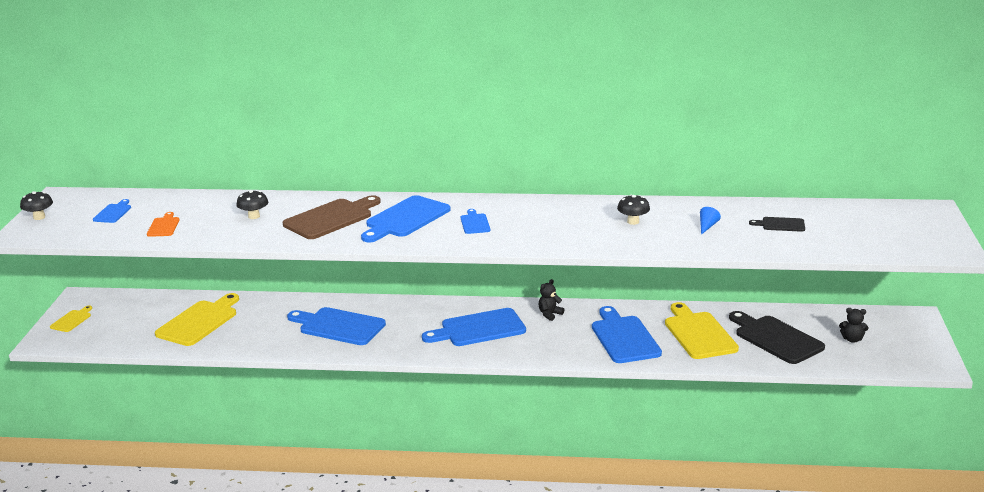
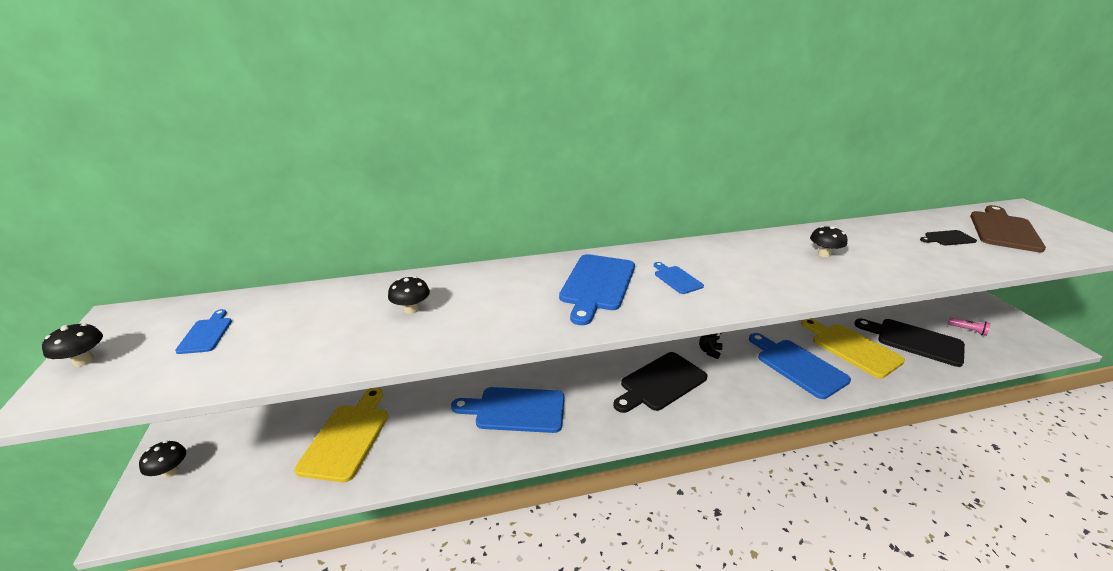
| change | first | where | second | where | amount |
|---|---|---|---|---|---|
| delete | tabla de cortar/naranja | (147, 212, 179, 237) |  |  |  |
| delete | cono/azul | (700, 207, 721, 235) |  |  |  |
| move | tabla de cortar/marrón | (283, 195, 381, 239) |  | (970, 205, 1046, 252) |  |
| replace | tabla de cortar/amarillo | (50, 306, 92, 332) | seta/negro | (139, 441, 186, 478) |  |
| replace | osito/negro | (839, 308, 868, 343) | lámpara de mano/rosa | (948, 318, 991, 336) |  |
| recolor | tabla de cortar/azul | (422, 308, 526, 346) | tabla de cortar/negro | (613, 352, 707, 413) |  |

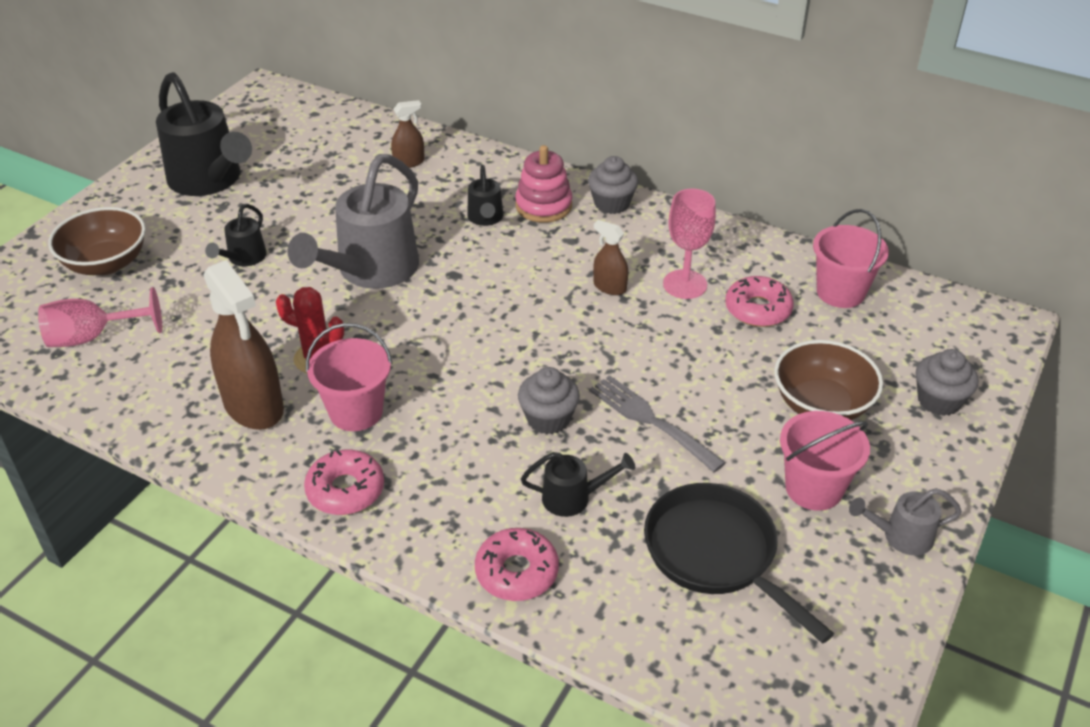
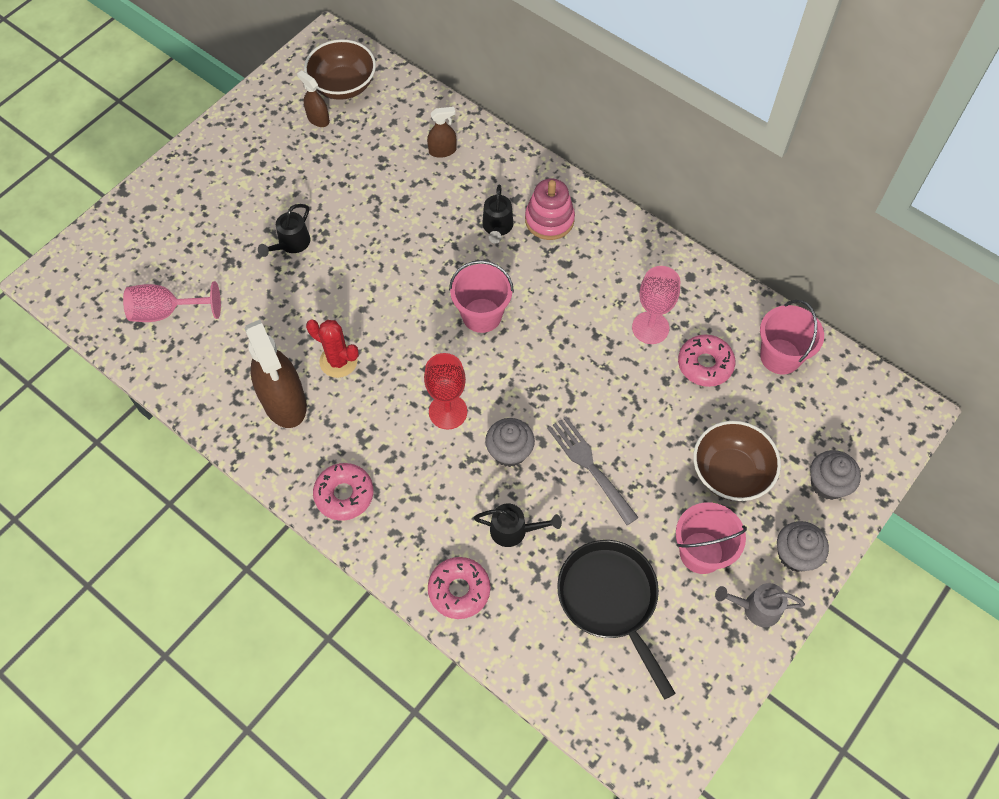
| change | first | where | second | where | amount |
|---|---|---|---|---|---|
| delete | regadera/negro | (156, 72, 252, 196) |  |  |  |
| delete | regadera/gris | (287, 154, 419, 289) |  |  |  |
| insert |  |  | copa/rojo | (424, 353, 467, 430) |  |
| move | cuenco/marrón | (48, 207, 146, 275) |  | (304, 39, 376, 100) |  |
| move | balde/rosa | (306, 323, 393, 431) |  | (449, 260, 514, 333) |  |
| move | magdalena/gris | (588, 156, 638, 214) |  | (777, 521, 829, 572) |  |
| move | pulverizador/marrón | (593, 220, 628, 295) |  | (297, 70, 330, 127) |  |

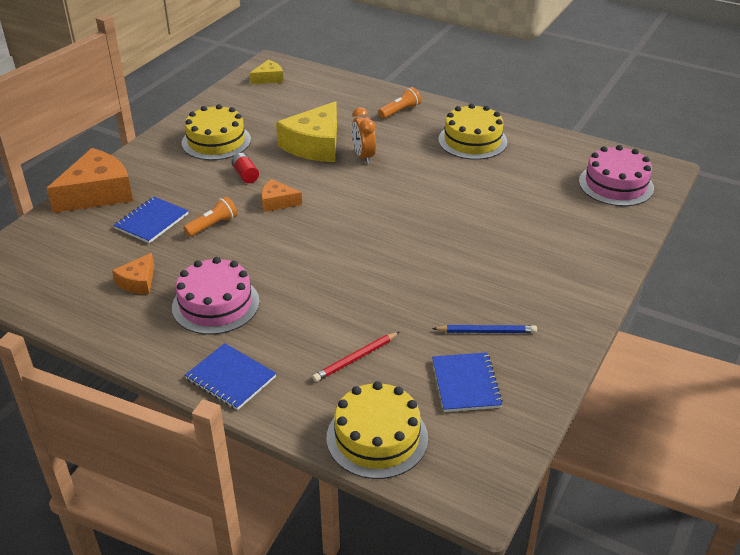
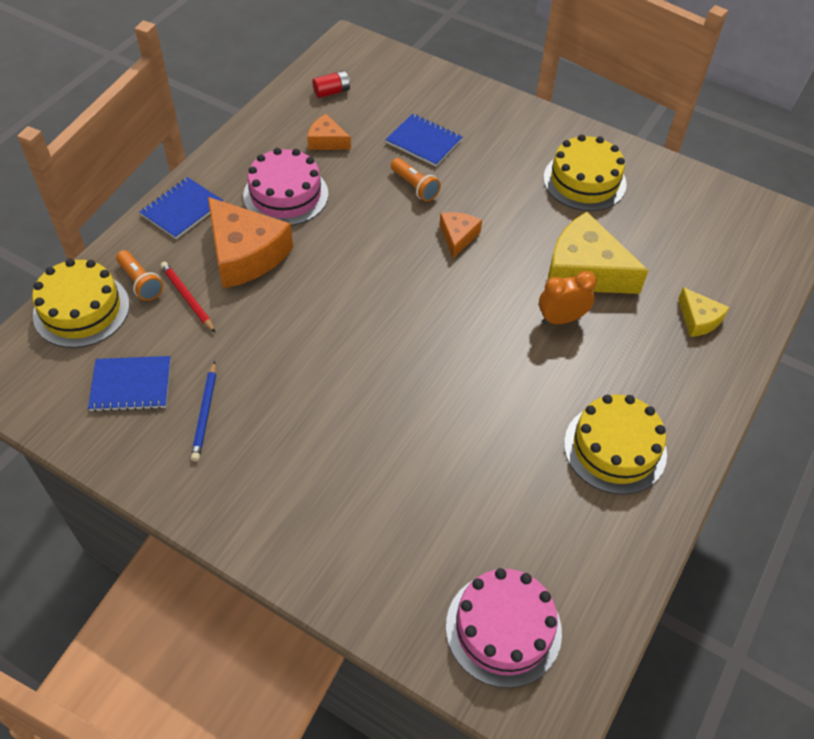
| change | first | where | second | where | amount |
|---|---|---|---|---|---|
| move | queso/naranja | (46, 148, 133, 213) |  | (208, 197, 293, 288) |  |
| move | pila/rojo | (231, 153, 259, 183) |  | (312, 71, 350, 98) |  |
| move | queso/amarillo | (250, 60, 284, 84) |  | (678, 287, 729, 337) |  |
| move | lámpara de mano/naranja | (378, 87, 421, 119) |  | (116, 250, 163, 301) |  |

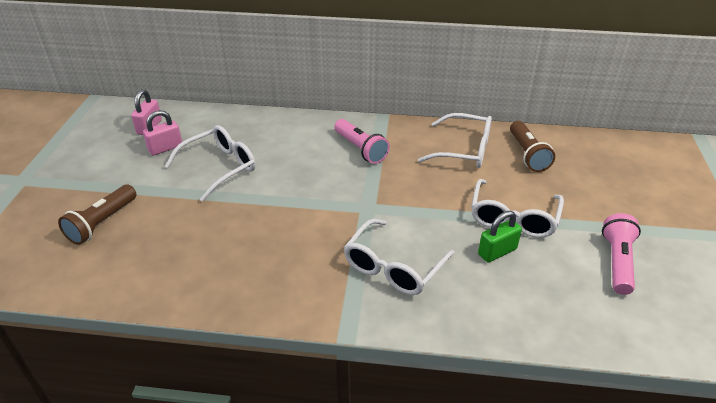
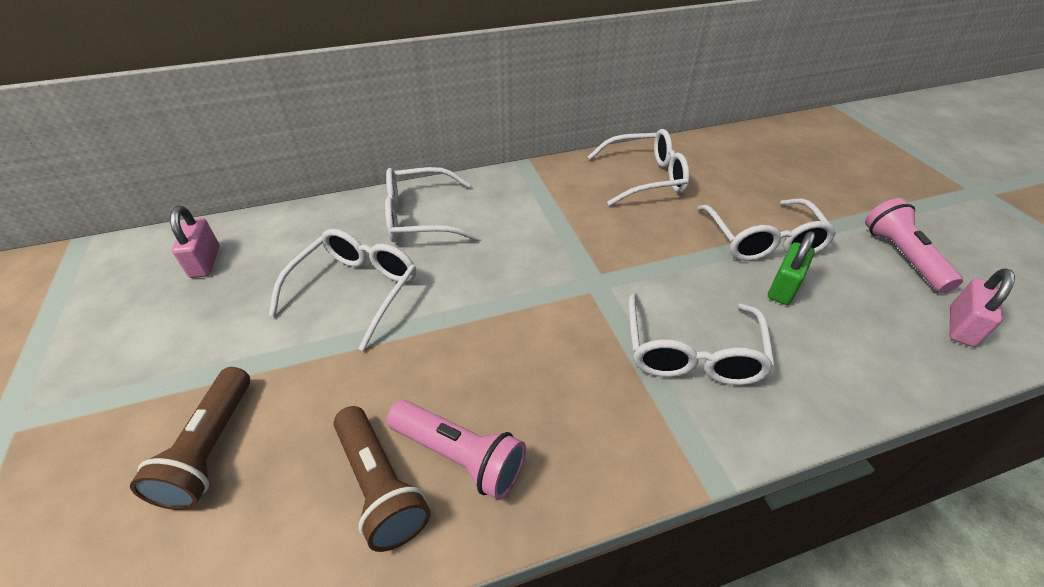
| change | first | where | second | where | amount |
|---|---|---|---|---|---|
| insert |  |  | gafas/blanco | (385, 167, 480, 242) |  |
| move | candado/rosa | (143, 110, 182, 155) |  | (950, 268, 1015, 347) |  |
| move | lámpara de mano/rosa | (334, 119, 390, 164) |  | (387, 400, 526, 500) |  |
| move | lámpara de mano/marrón | (510, 121, 555, 172) |  | (334, 406, 431, 552) |  |

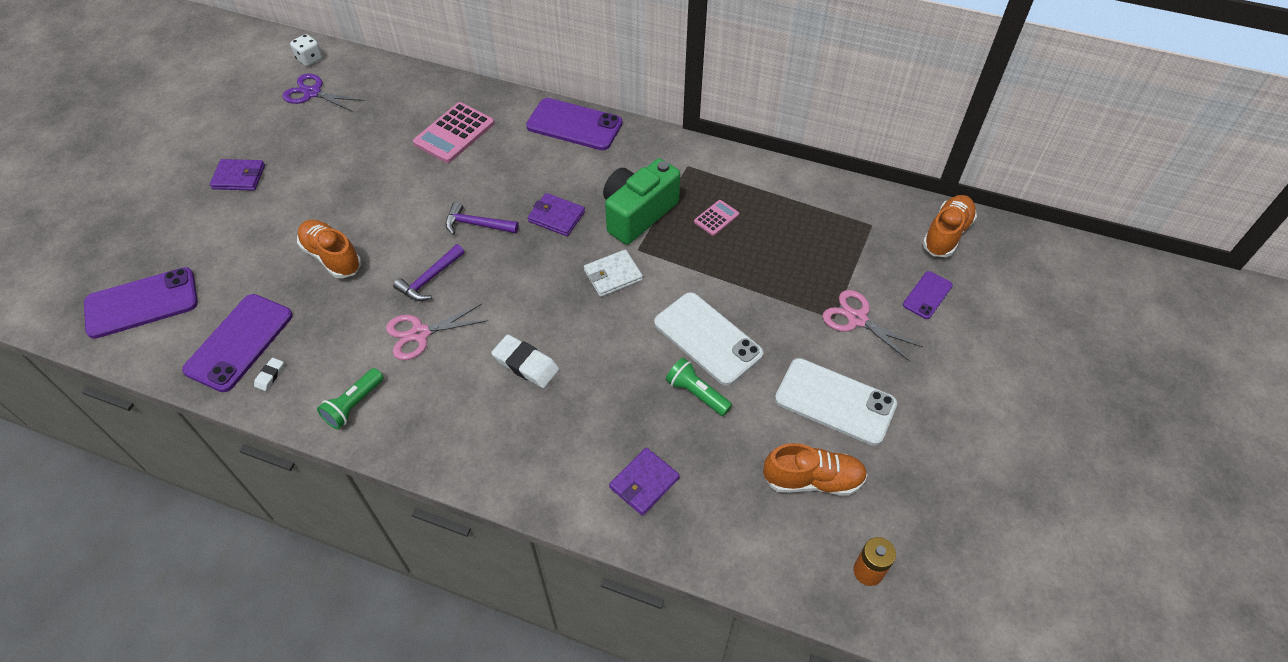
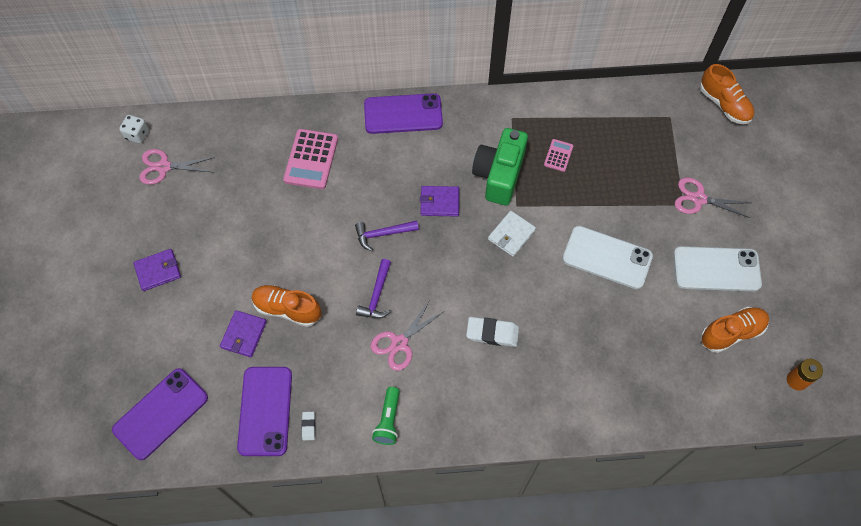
| change | first | where | second | where | amount |
|---|---|---|---|---|---|
| delete | lámpara de mano/verde | (666, 358, 732, 416) |  |  |  |
| delete | móvil/morado | (903, 271, 953, 319) |  |  |  |
| move | cartera/morado | (609, 448, 680, 516) |  | (220, 310, 267, 357) |  |
| recolor | tijeras/morado | (282, 74, 365, 112) | tijeras/rosa | (139, 149, 215, 185) |  |
| rotate | zapato/naranja | (923, 195, 977, 257) |  | (700, 64, 754, 124) | 135 degrees clockwise |

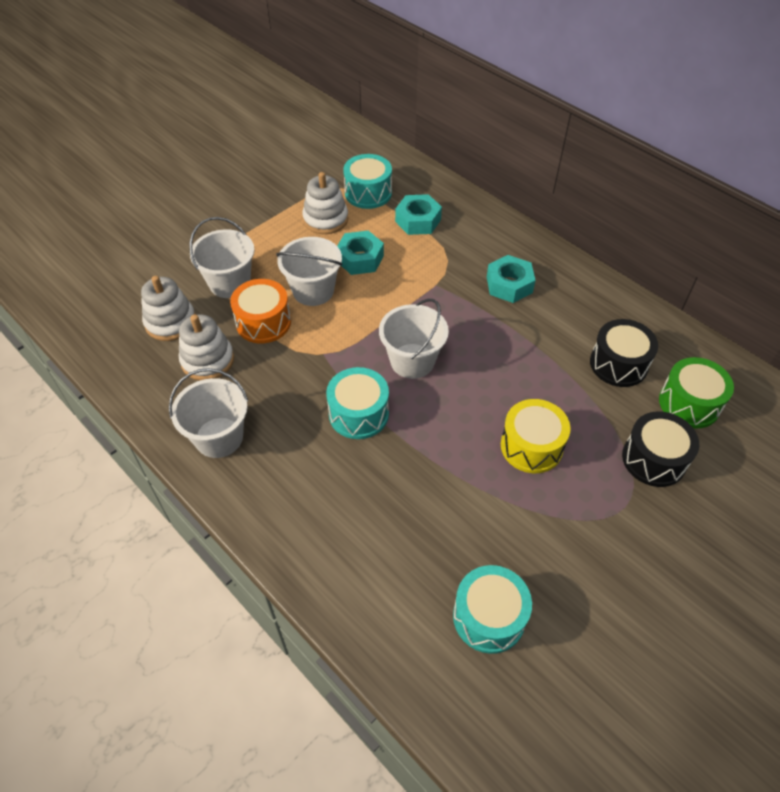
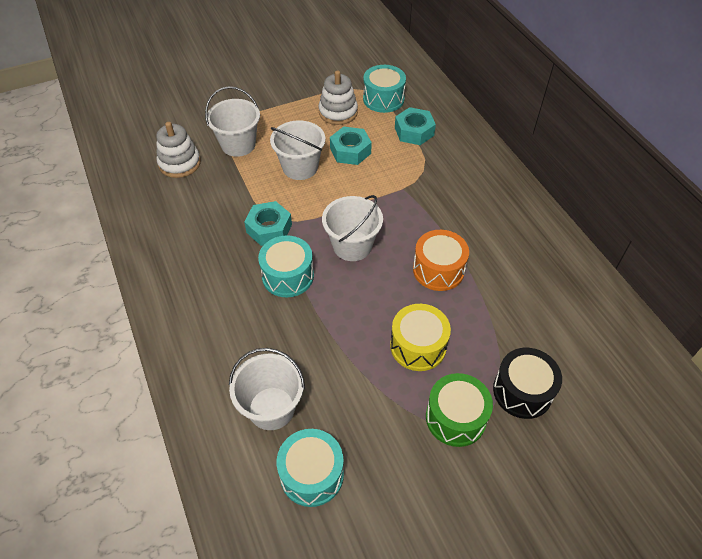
| change | first | where | second | where | amount |
|---|---|---|---|---|---|
| delete | juguete apilable/blanco | (179, 314, 234, 381) |  |  |  |
| delete | tambor/negro | (590, 319, 658, 387) |  |  |  |
| move | balde/blanco | (169, 368, 248, 458) |  | (229, 348, 305, 430) |  |
| move | tambor/naranja | (230, 279, 291, 343) |  | (413, 230, 469, 291) |  |
| move | tuerca/turquesa | (487, 255, 536, 303) |  | (244, 201, 292, 246) |  |
| move | tambor/verde | (659, 357, 734, 428) |  | (426, 373, 493, 447) |  |

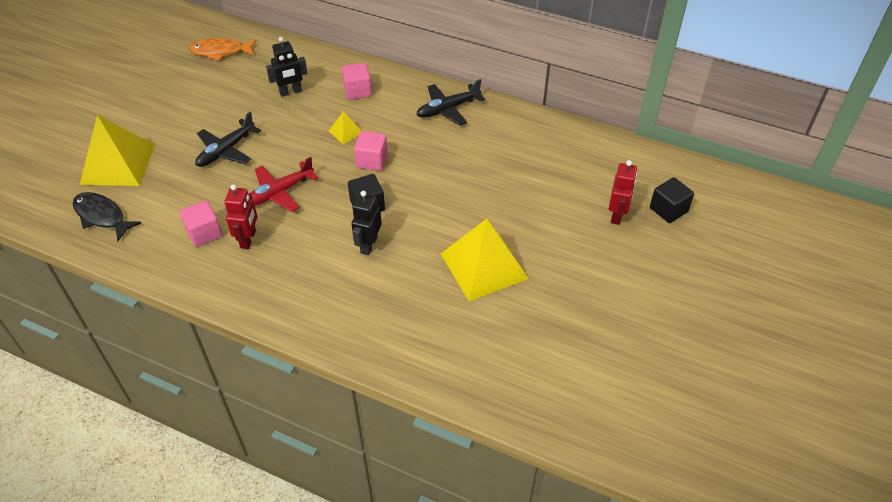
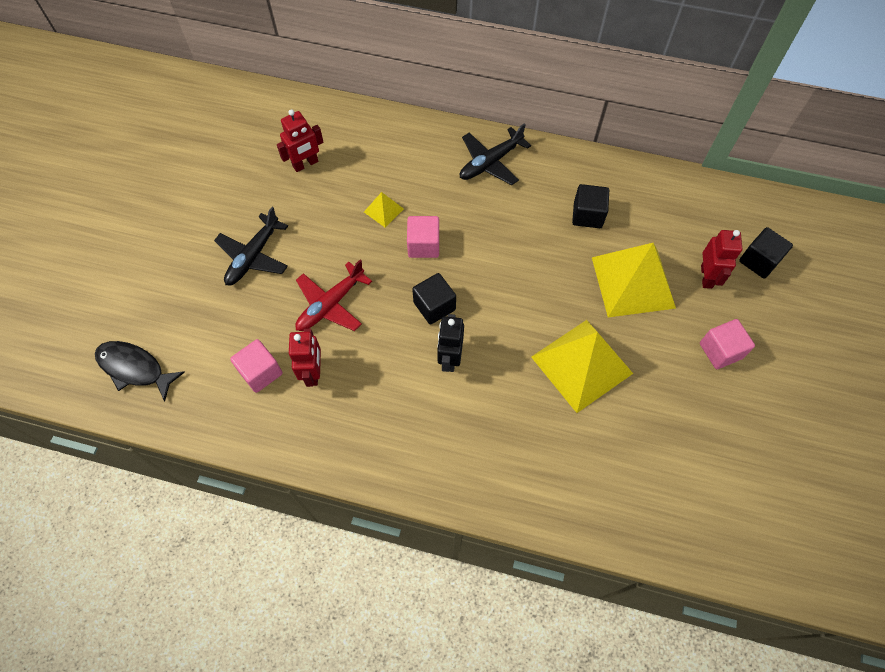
| change | first | where | second | where | amount |
|---|---|---|---|---|---|
| delete | pez/naranja | (188, 38, 257, 61) |  |  |  |
| insert |  |  | cubo/negro | (572, 184, 609, 228) |  |
| move | pirámide/amarillo | (80, 115, 155, 186) |  | (592, 243, 676, 317) |  |
| move | cubo/rosa | (342, 63, 372, 100) |  | (700, 319, 755, 369) |  |
| recolor | robot/negro | (266, 37, 308, 97) | robot/rojo | (277, 109, 323, 172) |  |

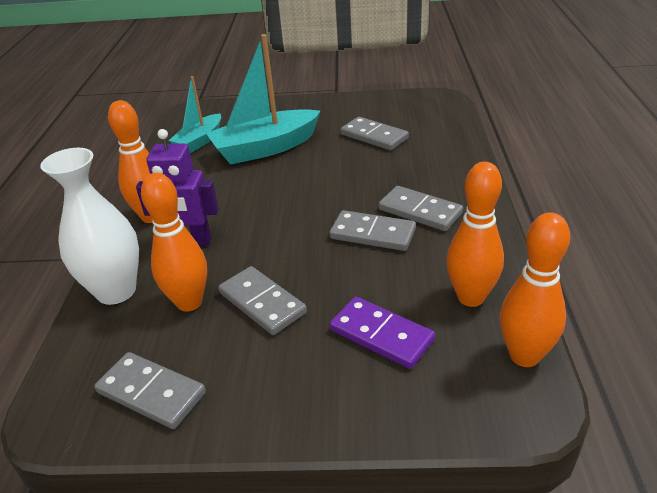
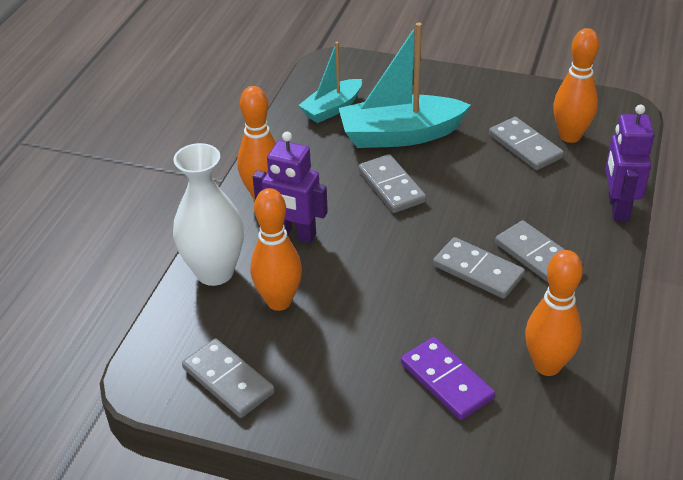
| change | first | where | second | where | amount |
|---|---|---|---|---|---|
| insert |  |  | robot/morado | (605, 104, 654, 221) |  |
| move | ficha de dominó/gris | (218, 266, 307, 335) |  | (358, 154, 426, 213) |  |
| move | bolo/naranja | (500, 212, 570, 367) |  | (553, 28, 599, 143) |  |

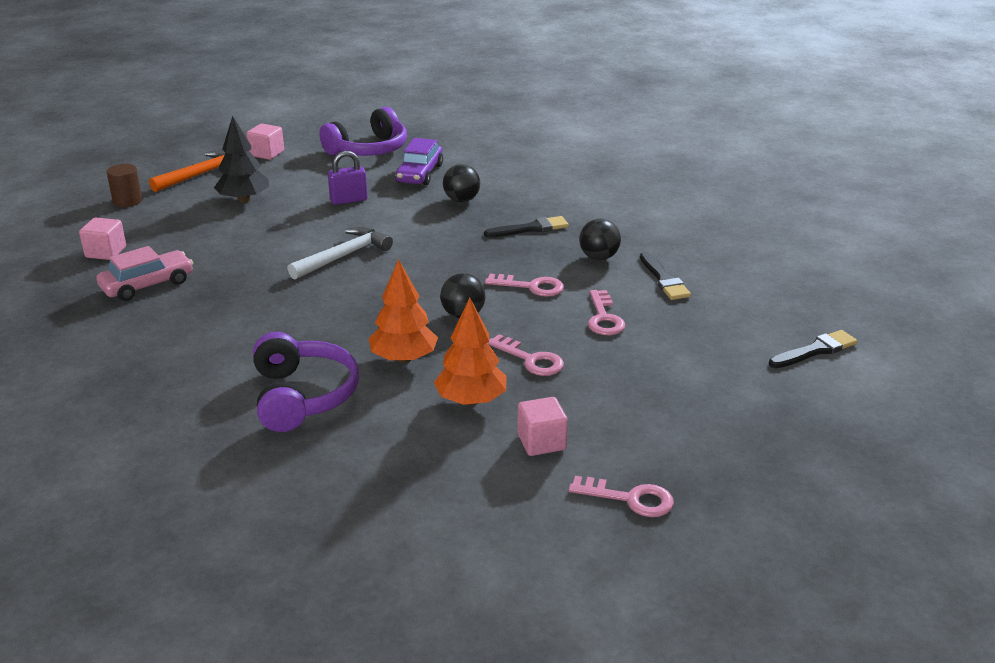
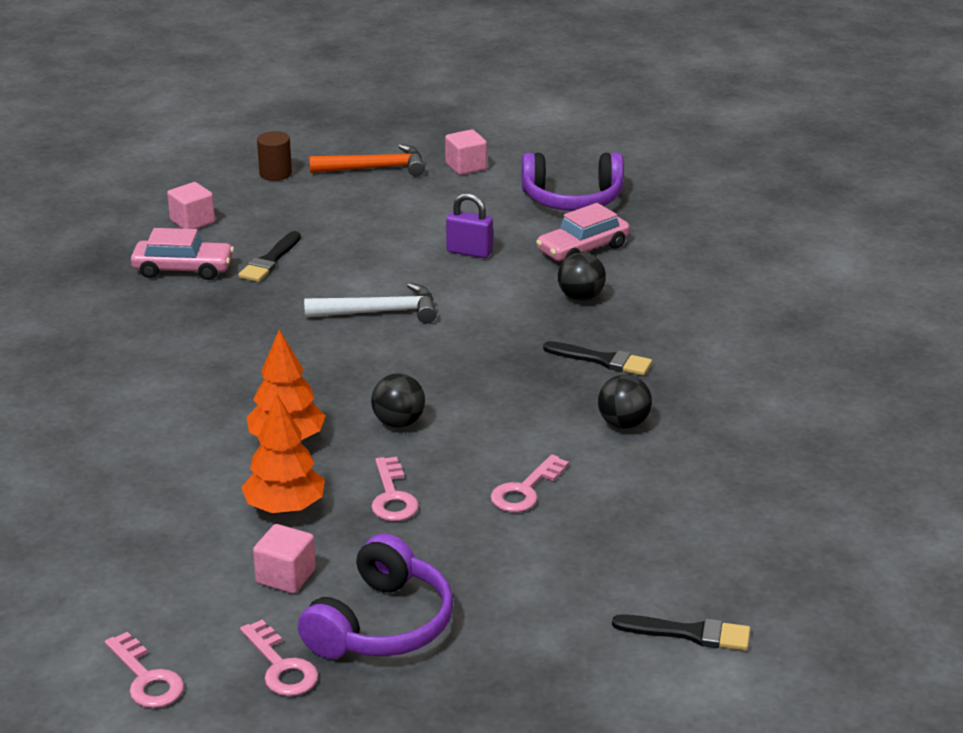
| change | first | where | second | where | amount |
|---|---|---|---|---|---|
| delete | árbol/negro | (214, 116, 269, 203) |  |  |  |
| move | auriculares/morado | (253, 332, 359, 432) |  | (298, 533, 453, 659) |  |
| move | llave/rosa | (485, 274, 564, 297) |  | (105, 632, 184, 708) |  |
| move | pincel/negro | (640, 252, 691, 300) |  | (238, 231, 301, 282) |  |
| recolor | coche/morado | (395, 138, 443, 185) | coche/rosa | (536, 203, 630, 261) |  |

